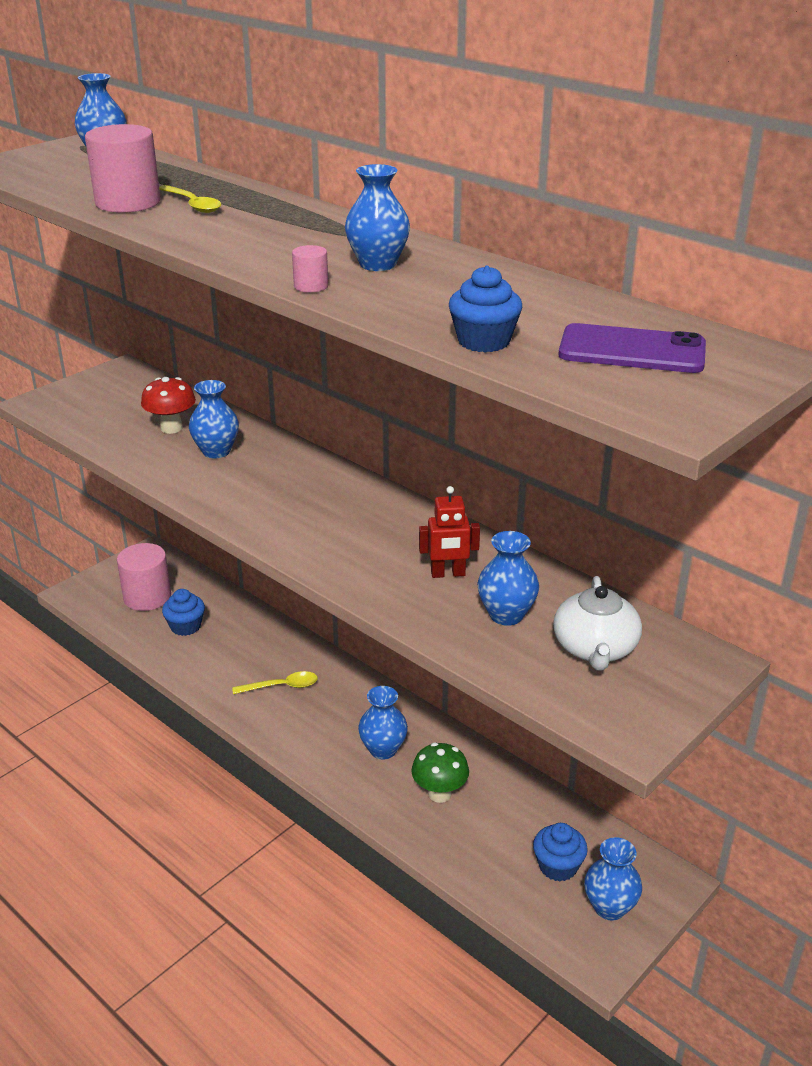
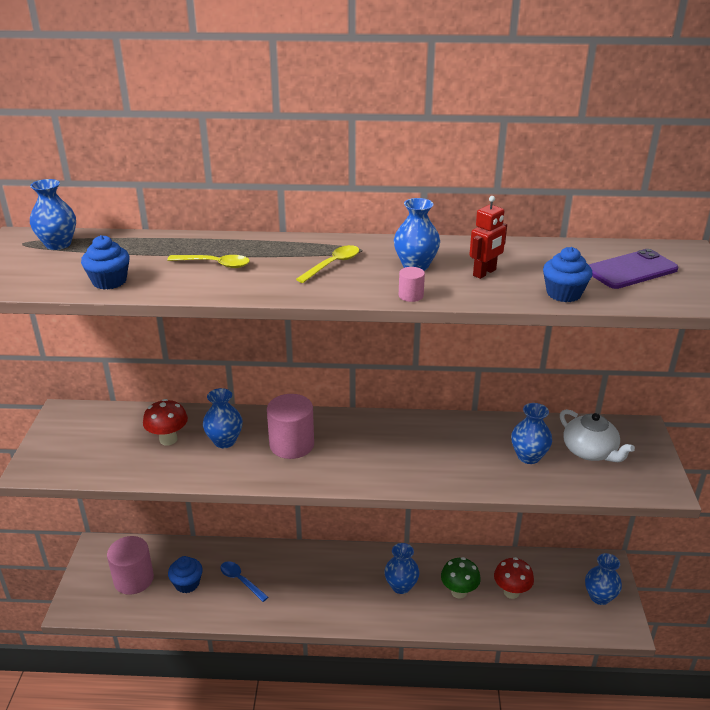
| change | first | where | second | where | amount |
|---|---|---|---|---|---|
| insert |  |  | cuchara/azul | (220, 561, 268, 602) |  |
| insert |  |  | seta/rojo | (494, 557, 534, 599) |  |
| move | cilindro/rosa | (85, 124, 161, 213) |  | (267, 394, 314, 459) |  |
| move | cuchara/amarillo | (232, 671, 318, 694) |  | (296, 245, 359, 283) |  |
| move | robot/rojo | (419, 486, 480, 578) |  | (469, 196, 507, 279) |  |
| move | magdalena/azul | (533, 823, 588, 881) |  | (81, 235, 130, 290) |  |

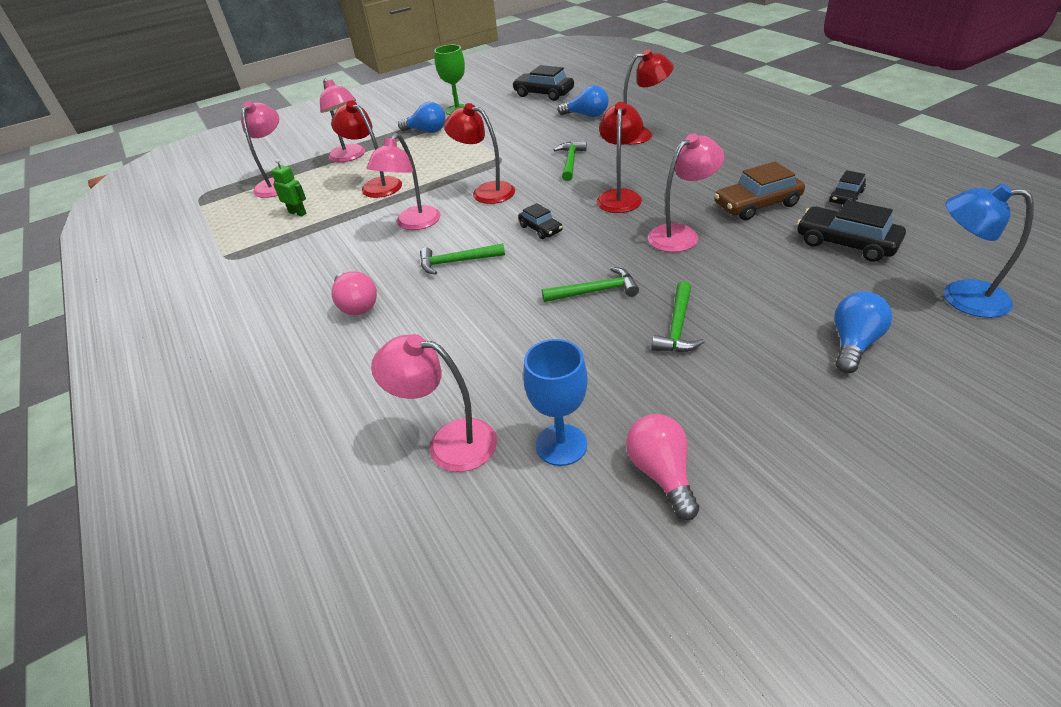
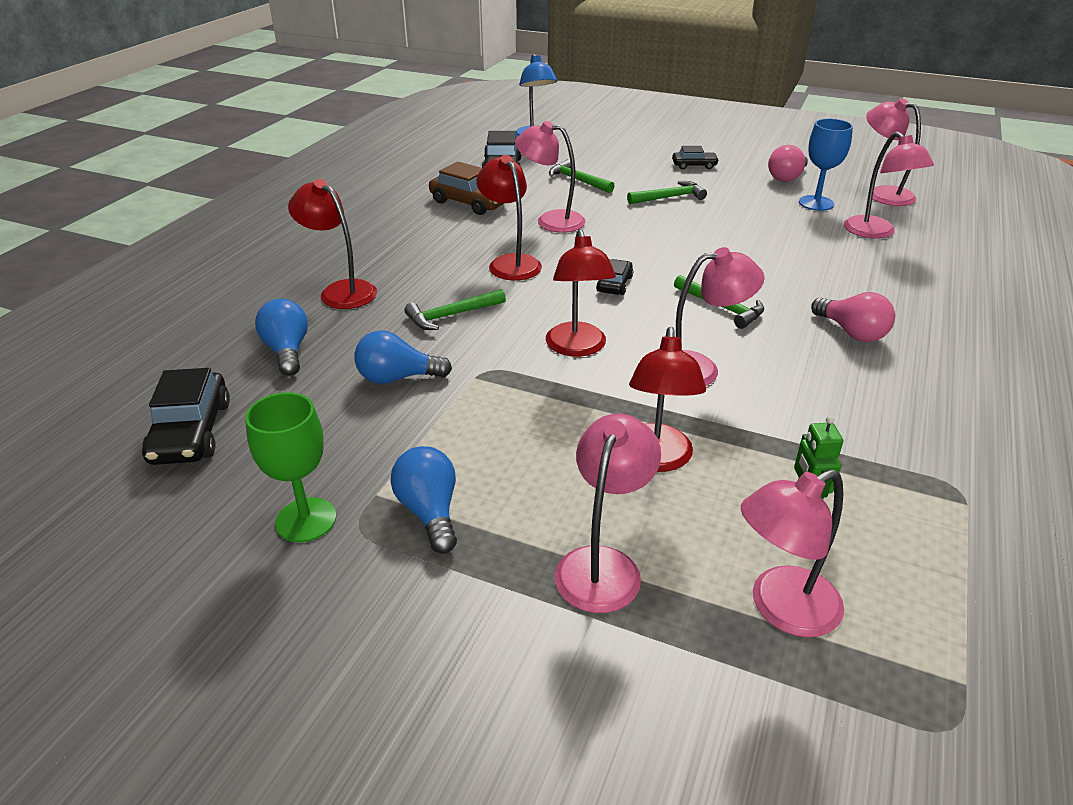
| change | first | where | second | where | amount |
|---|---|---|---|---|---|
| insert |  |  | lámpara/rosa | (866, 98, 921, 206) |  |
| move | martillo/verde | (542, 267, 639, 302) |  | (549, 159, 615, 193) |  |
| move | coche/negro | (829, 170, 866, 205) |  | (672, 146, 719, 169) |  |
| move | bombilla/azul | (834, 291, 893, 373) |  | (354, 330, 452, 384) |  |
| rotate | bombilla/rosa | (332, 271, 377, 315) |  | (811, 292, 895, 342) | 120 degrees clockwise |
| rotate | lámpara/rojo | (597, 102, 643, 213) |  | (476, 155, 542, 281) | 90 degrees clockwise |

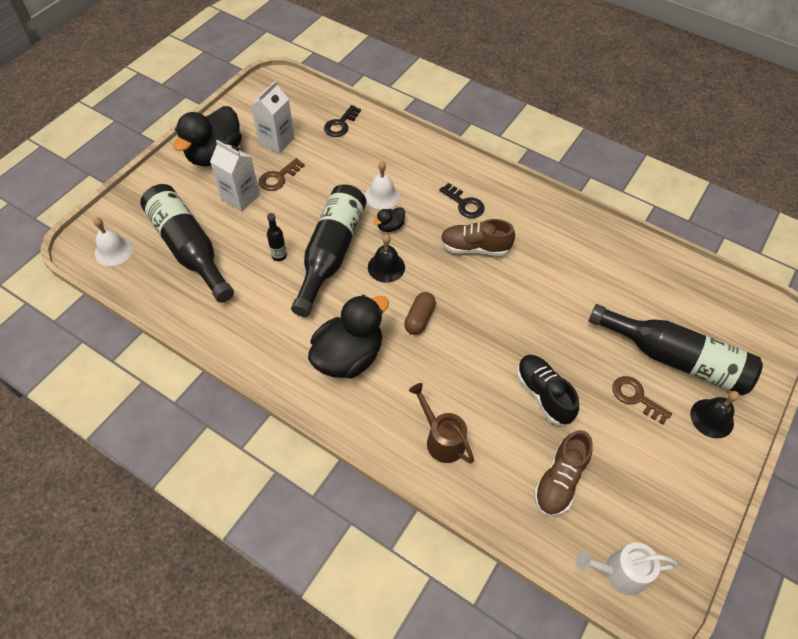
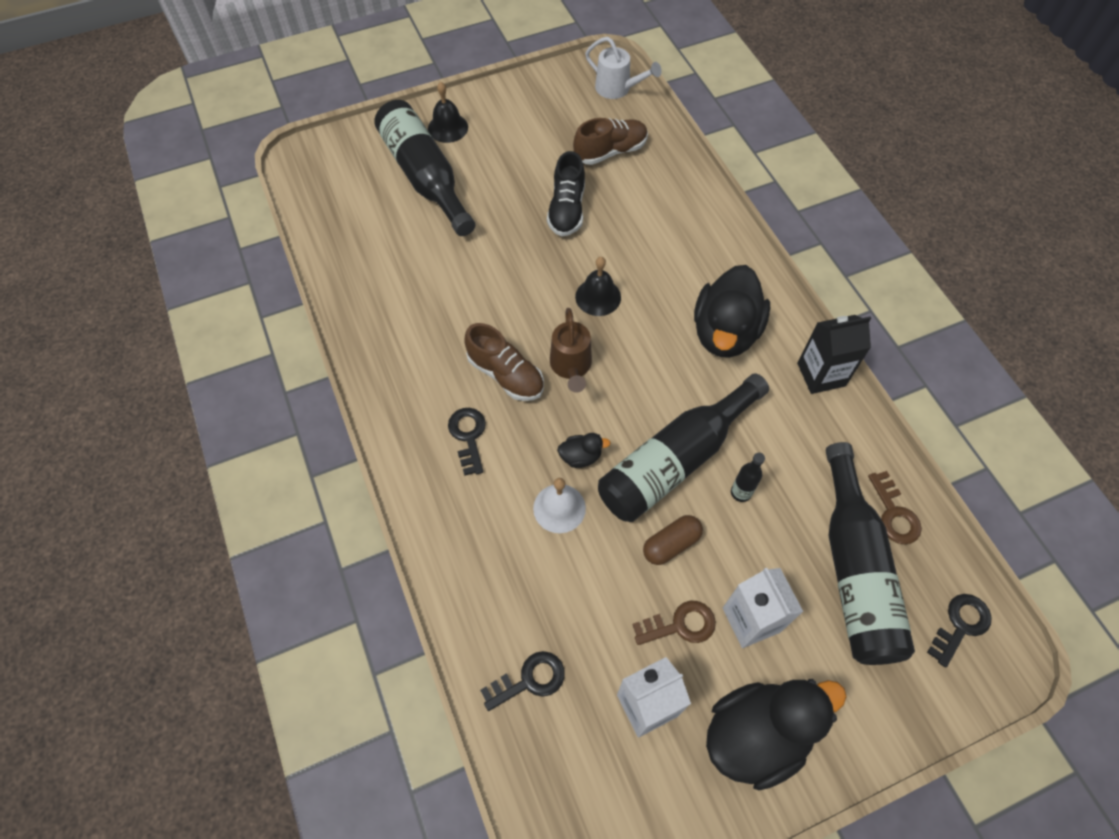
| change | first | where | second | where | amount |
|---|---|---|---|---|---|
| insert |  |  | cartón de leche/negro | (797, 315, 871, 394) |  |
| move | campana/negro | (368, 234, 405, 283) |  | (575, 257, 621, 316) |  |
| move | cápsula/marrón | (404, 292, 436, 335) |  | (643, 515, 703, 565) |  |
| move | regadera/marrón | (409, 383, 474, 463) |  | (550, 308, 592, 393) |  |
| move | llave/marrón | (612, 376, 672, 425) |  | (868, 471, 922, 544) |  |
| replace | campana/blanco | (94, 217, 133, 266) | llave/negro | (927, 594, 992, 667) |  |
| rotate | pato/negro | (308, 295, 389, 379) |  | (694, 265, 770, 358) | 60 degrees counterclockwise |

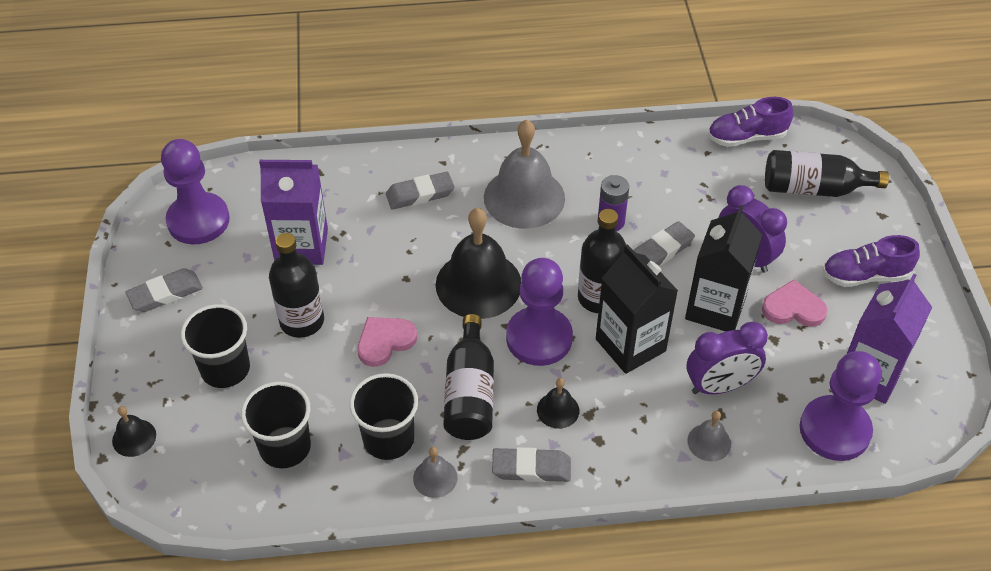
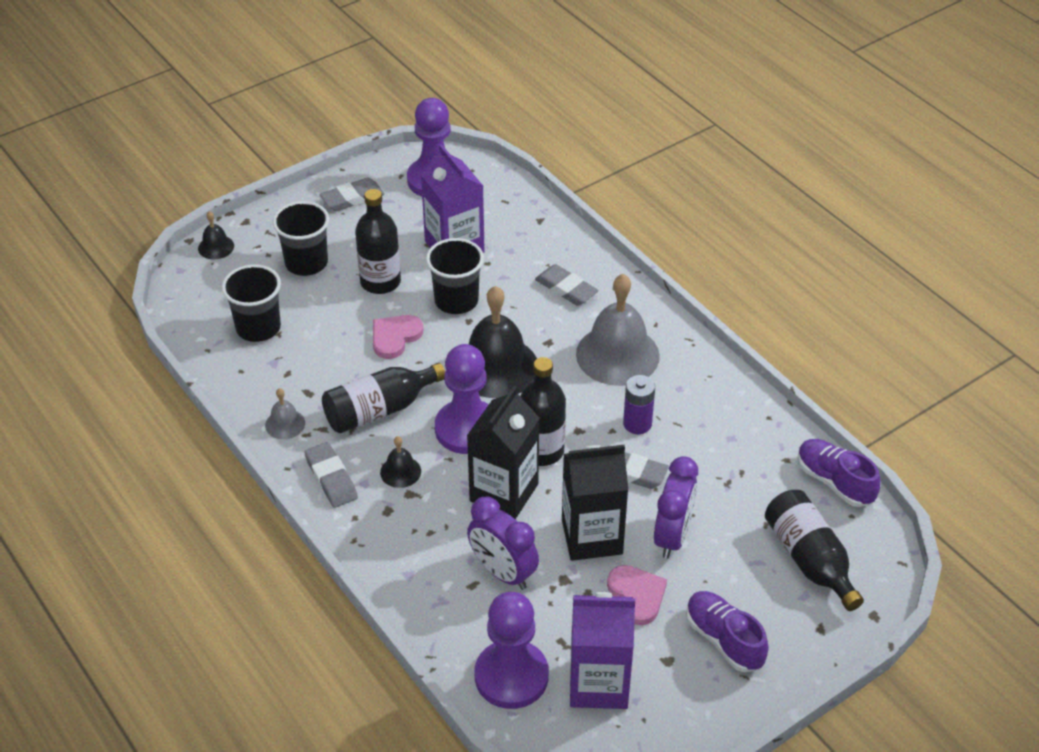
| change | first | where | second | where | amount |
|---|---|---|---|---|---|
| delete | campana/gris | (687, 411, 731, 461) |  |  |  |
| move | vaso/negro | (350, 373, 418, 460) |  | (426, 238, 484, 314) |  |
| rotate | goma de borrar/gris | (125, 268, 203, 312) |  | (320, 177, 385, 211) | 60 degrees counterclockwise |
| rotate | corazón/rosa | (357, 317, 417, 367) |  | (373, 315, 423, 359) | 75 degrees counterclockwise |

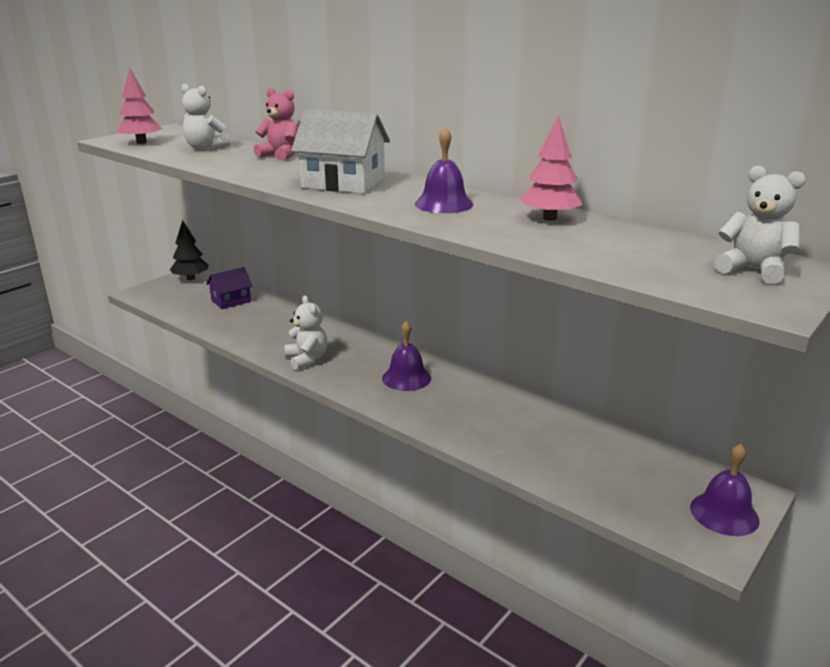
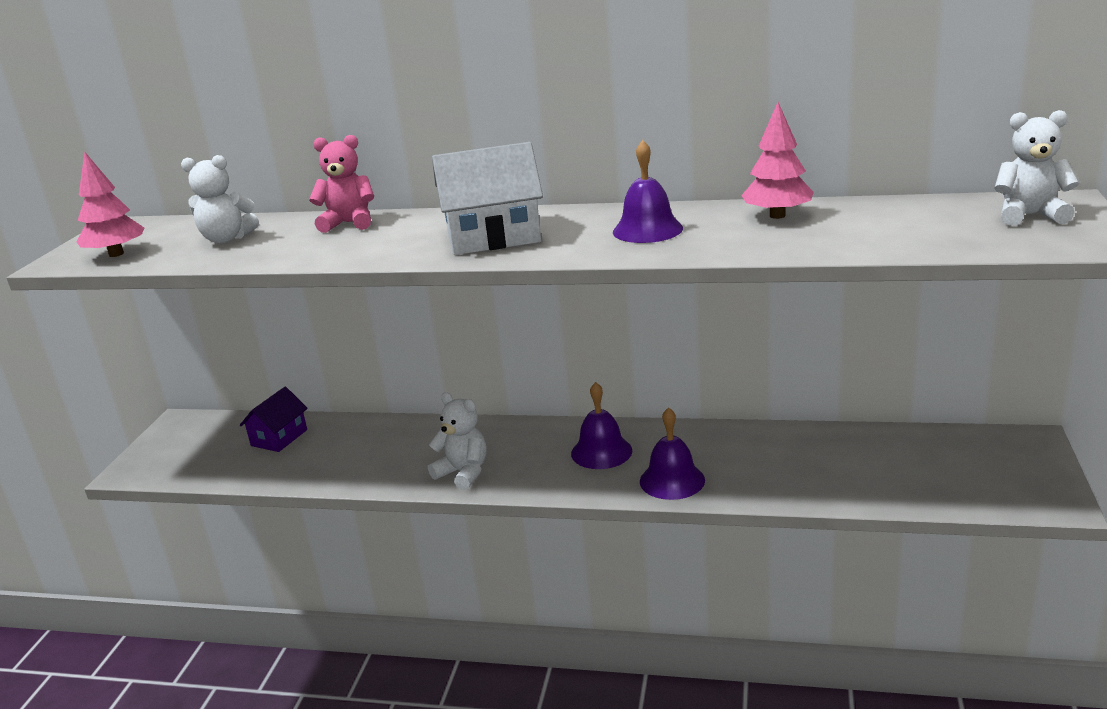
| change | first | where | second | where | amount |
|---|---|---|---|---|---|
| delete | árbol/negro | (170, 220, 208, 280) |  |  |  |
| move | campana/morado | (690, 444, 760, 536) |  | (640, 407, 705, 500) |  |

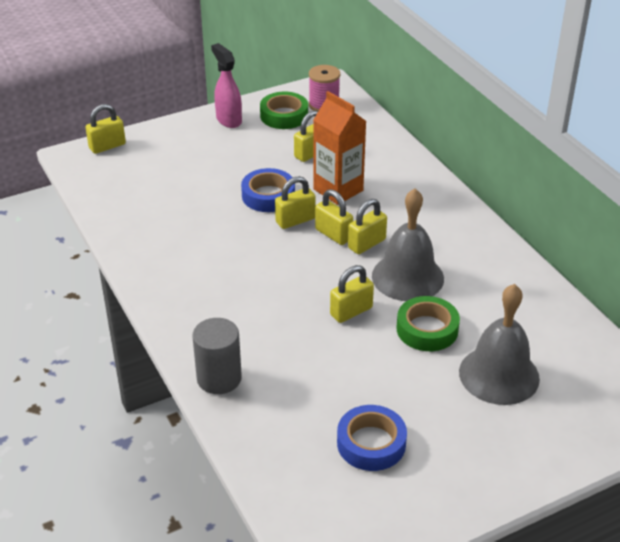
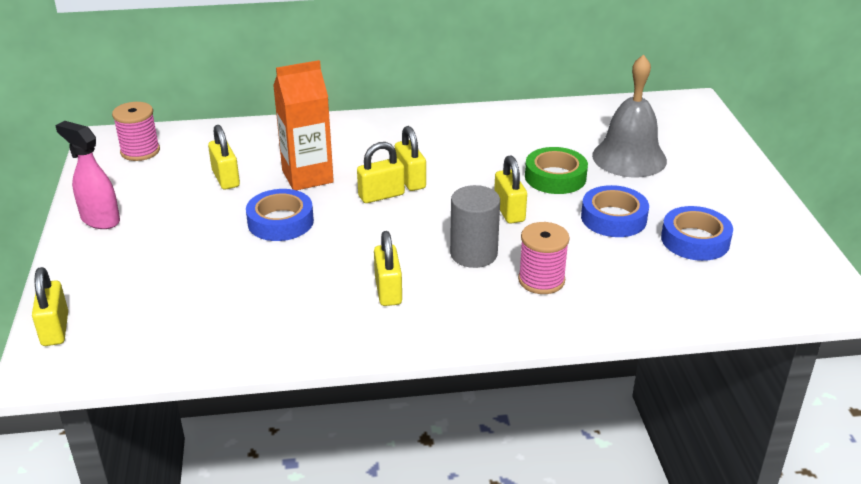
| change | first | where | second | where | amount |
|---|---|---|---|---|---|
| delete | cinta adhesiva/verde | (260, 92, 308, 129) |  |  |  |
| delete | campana/gris | (372, 188, 444, 301) |  |  |  |
| insert |  |  | carrete/rosa | (518, 222, 570, 294) |  |
| insert |  |  | cinta adhesiva/azul | (581, 185, 649, 237) |  |
| move | cilindro/gris | (192, 318, 242, 394) |  | (450, 185, 500, 268) |  |
| move | candado/amarillo | (275, 176, 316, 229) |  | (374, 231, 402, 306) |  |
| rotate | pulverizador/rosa | (211, 43, 242, 128) |  | (55, 121, 120, 229) | 45 degrees clockwise |

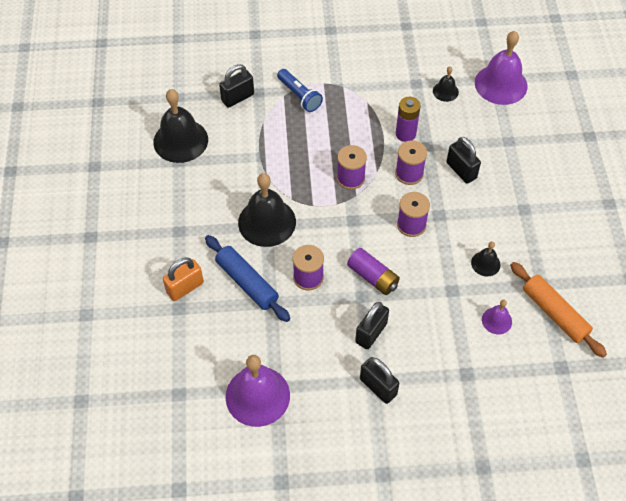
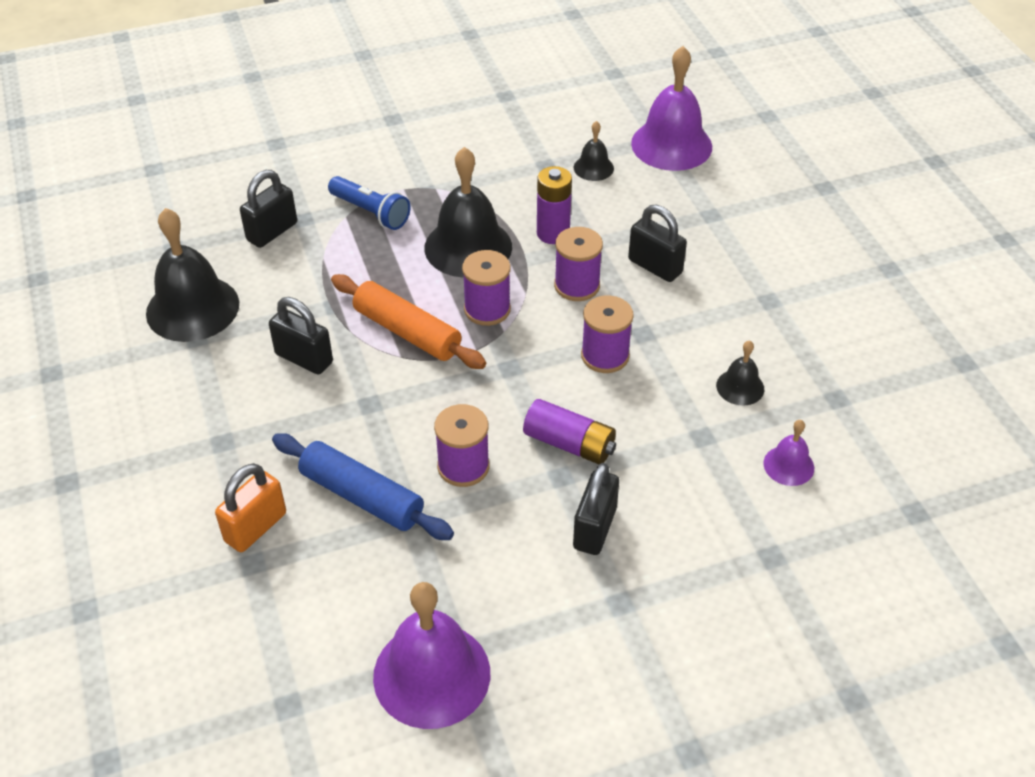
| change | first | where | second | where | amount |
|---|---|---|---|---|---|
| move | campana/negro | (238, 173, 296, 247) |  | (425, 147, 512, 278) |  |
| move | candado/negro | (360, 357, 399, 404) |  | (269, 297, 333, 375) |  |
| move | rodillo/naranja | (510, 262, 607, 358) |  | (331, 274, 486, 369) |  |

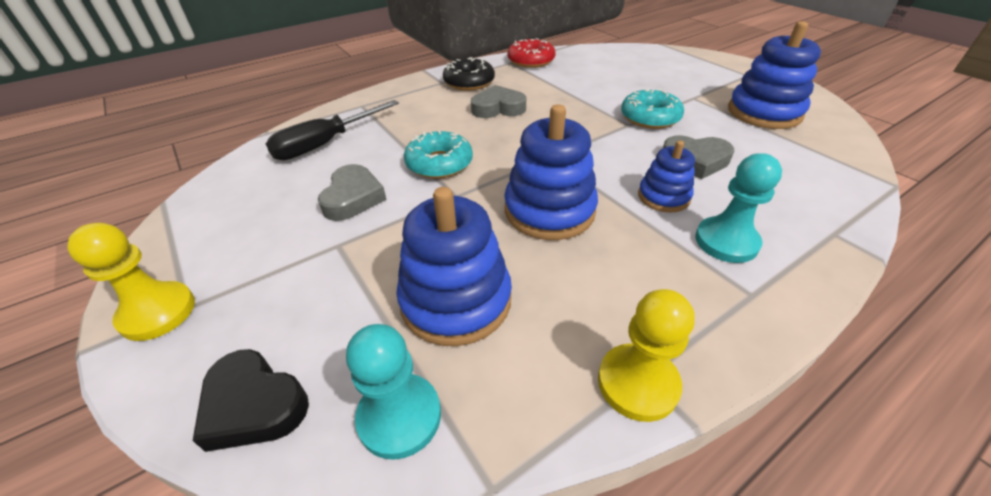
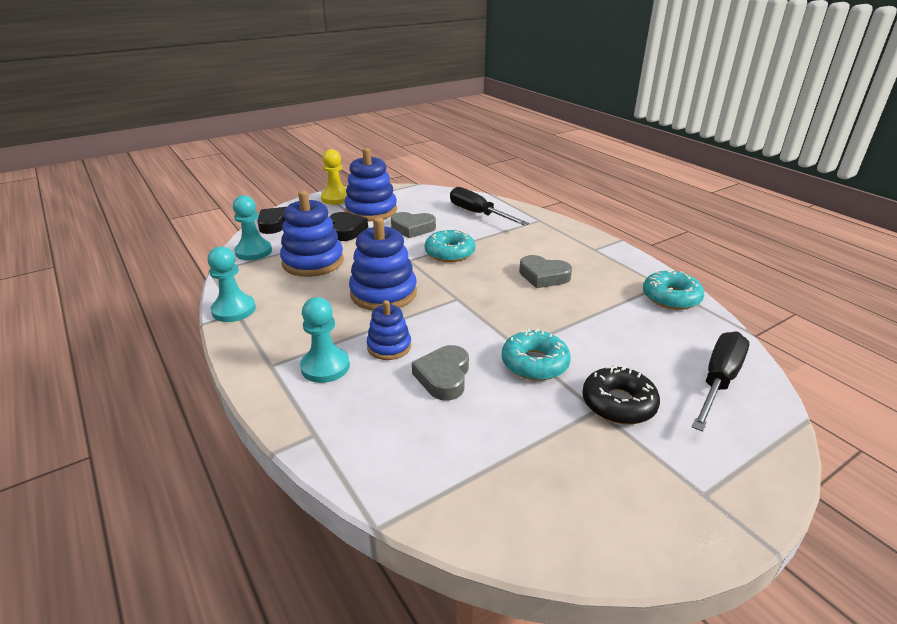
| change | first | where | second | where | amount |
|---|---|---|---|---|---|
| insert |  |  | corazón/negro | (329, 212, 368, 241) |  |
| insert |  |  | destornillador/negro | (692, 332, 749, 432) |  |
| move | rosquilla/negro | (443, 57, 495, 91) |  | (582, 364, 660, 425) |  |
| move | juguete apilable/azul | (728, 21, 821, 129) |  | (344, 148, 397, 221) |  |
| recolor | rosquilla/rojo | (508, 38, 556, 68) | rosquilla/turquesa | (643, 270, 705, 310) |  |
| recolor | peón/amarillo | (598, 289, 695, 422) | peón/turquesa | (208, 246, 256, 322) |  |
| rotate | corazón/gris | (471, 85, 526, 118) |  | (519, 255, 572, 288) | 120 degrees clockwise |

